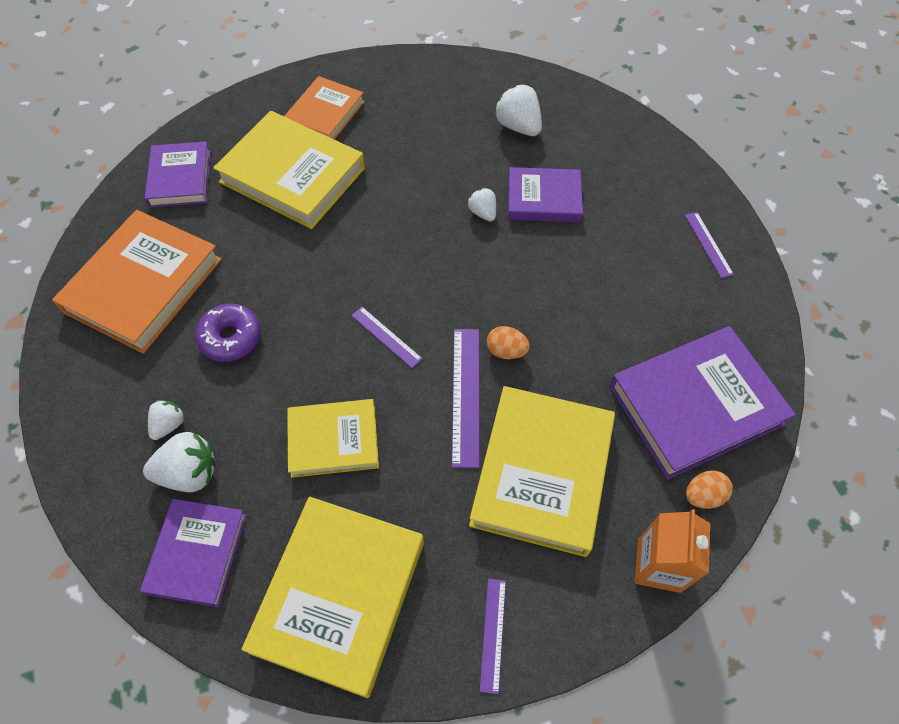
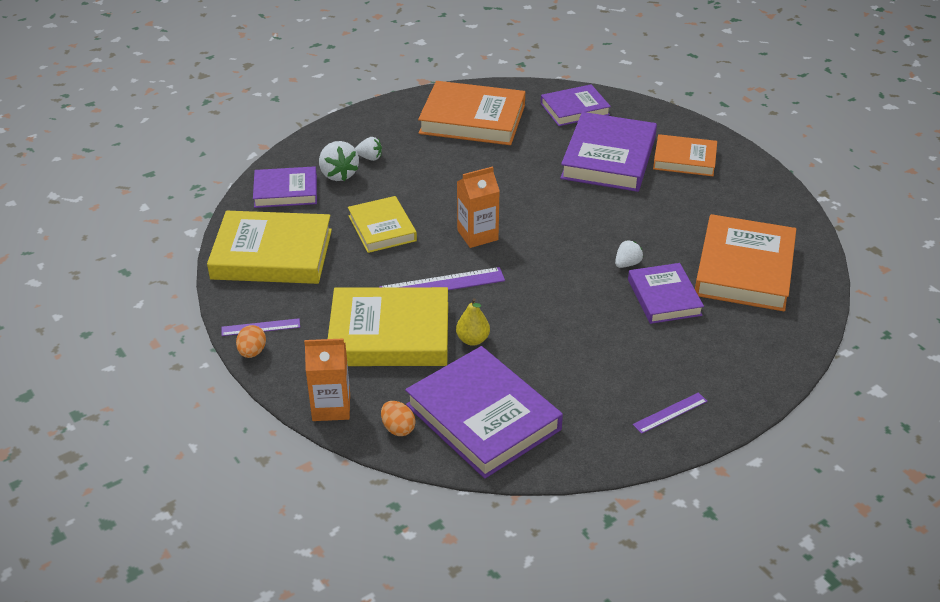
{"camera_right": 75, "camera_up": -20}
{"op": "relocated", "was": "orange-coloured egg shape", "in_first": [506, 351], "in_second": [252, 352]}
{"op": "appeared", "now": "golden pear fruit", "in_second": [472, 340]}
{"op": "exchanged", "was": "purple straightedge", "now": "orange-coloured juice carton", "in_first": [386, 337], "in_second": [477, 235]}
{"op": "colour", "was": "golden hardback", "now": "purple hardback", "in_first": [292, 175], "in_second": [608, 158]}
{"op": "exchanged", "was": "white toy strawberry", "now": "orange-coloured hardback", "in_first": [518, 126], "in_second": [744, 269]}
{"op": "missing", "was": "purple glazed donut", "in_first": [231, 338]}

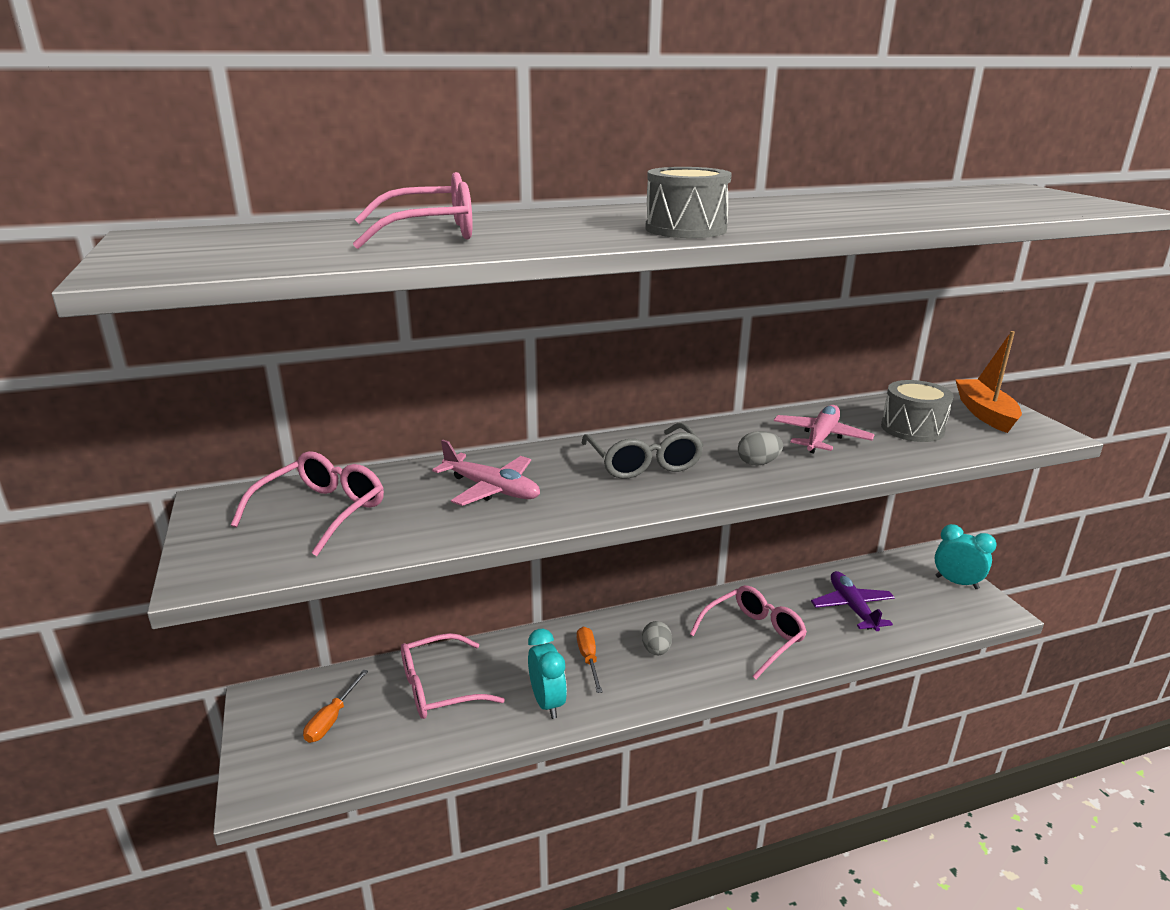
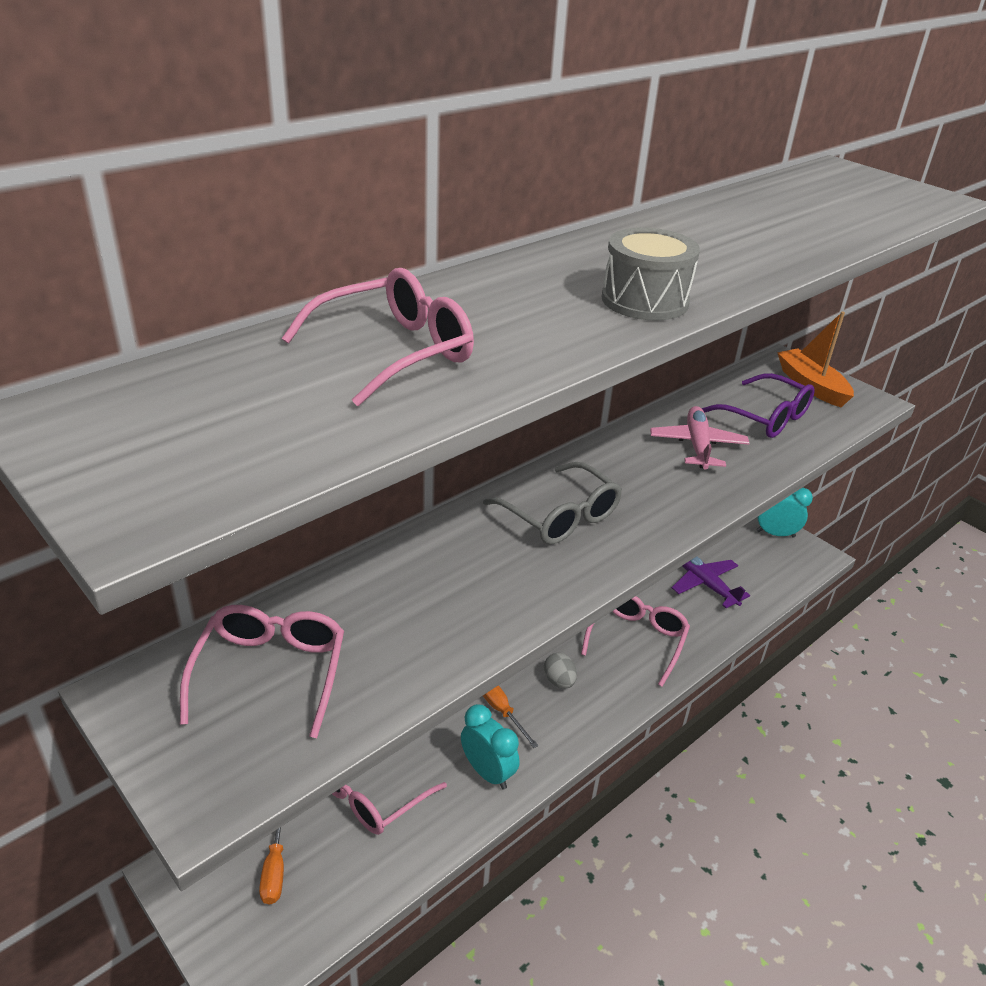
{"camera_right": -25, "camera_up": 10}
{"op": "exchanged", "was": "grey drum", "now": "purple eyeglasses", "in_first": [912, 428], "in_second": [765, 417]}
{"op": "missing", "was": "pink plane", "in_first": [492, 489]}
{"op": "missing", "was": "grey egg shape", "in_first": [758, 463]}

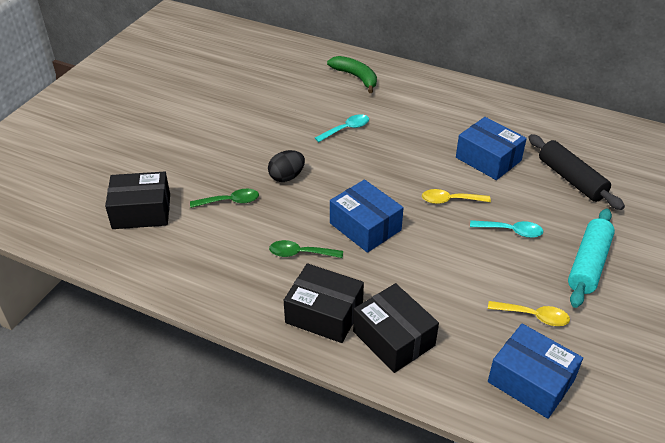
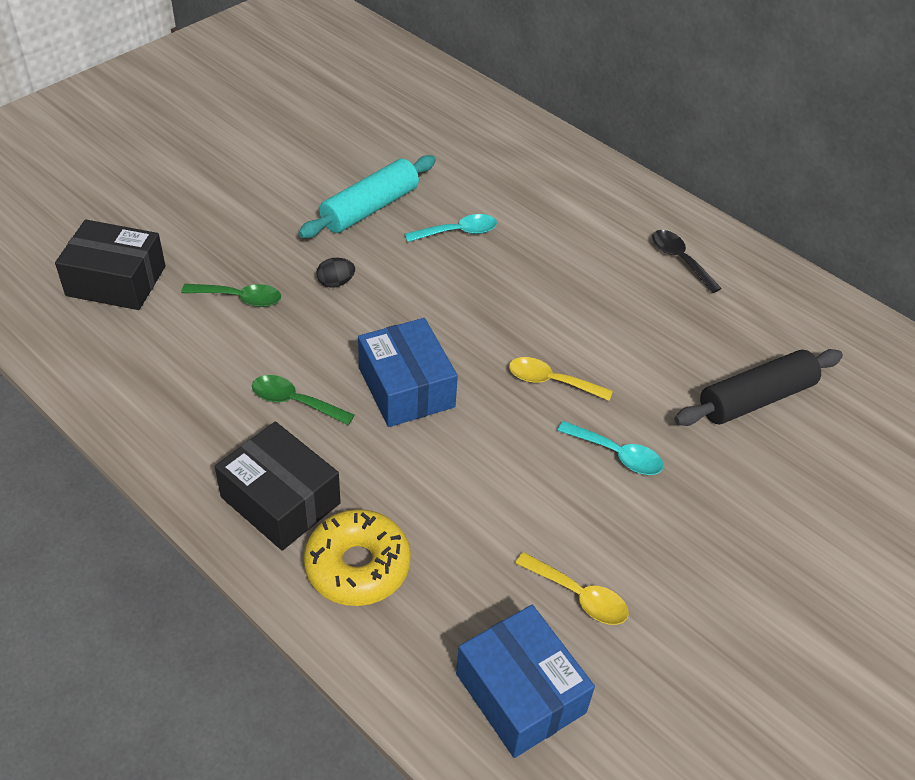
{"camera_right": 15, "camera_up": 5}
{"op": "relocated", "was": "turquoise pastry roller", "in_first": [588, 264], "in_second": [370, 208]}
{"op": "exchanged", "was": "black box", "now": "golden glazed donut", "in_first": [393, 338], "in_second": [357, 566]}
{"op": "size", "was": "black egg shape", "in_first": [287, 177], "in_second": [336, 283], "ratio": 0.66}
{"op": "appeared", "now": "black teaspoon", "in_second": [680, 260]}
{"op": "spun", "was": "black pastry roller", "in_first": [571, 179], "in_second": [755, 399], "clockwise": 75}
{"op": "missing", "was": "green banana fruit", "in_first": [356, 77]}
{"op": "missing", "was": "blue box", "in_first": [488, 159]}

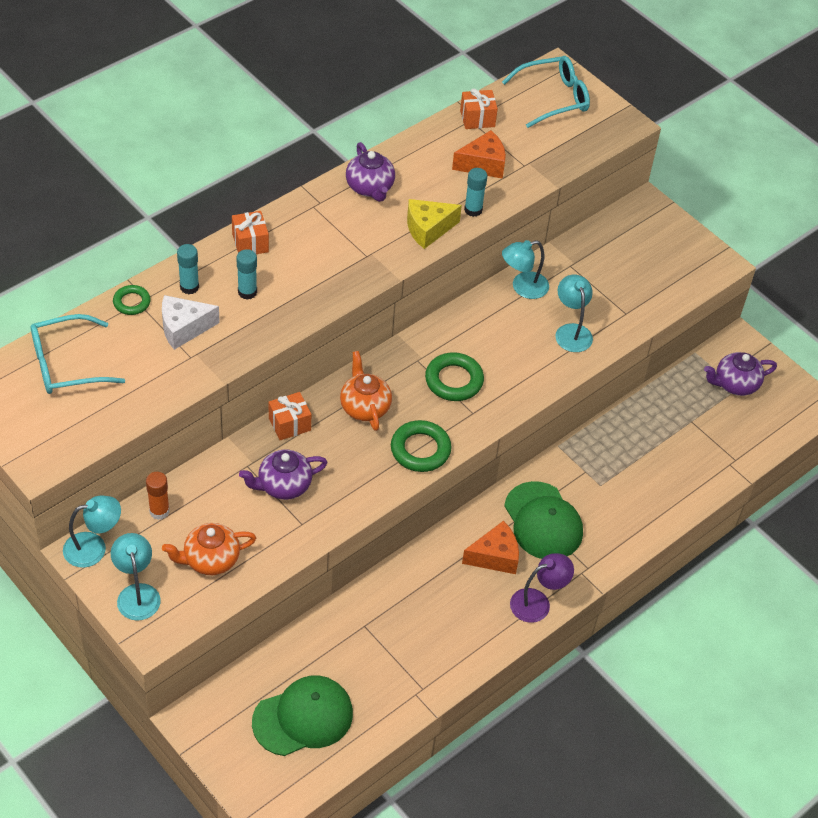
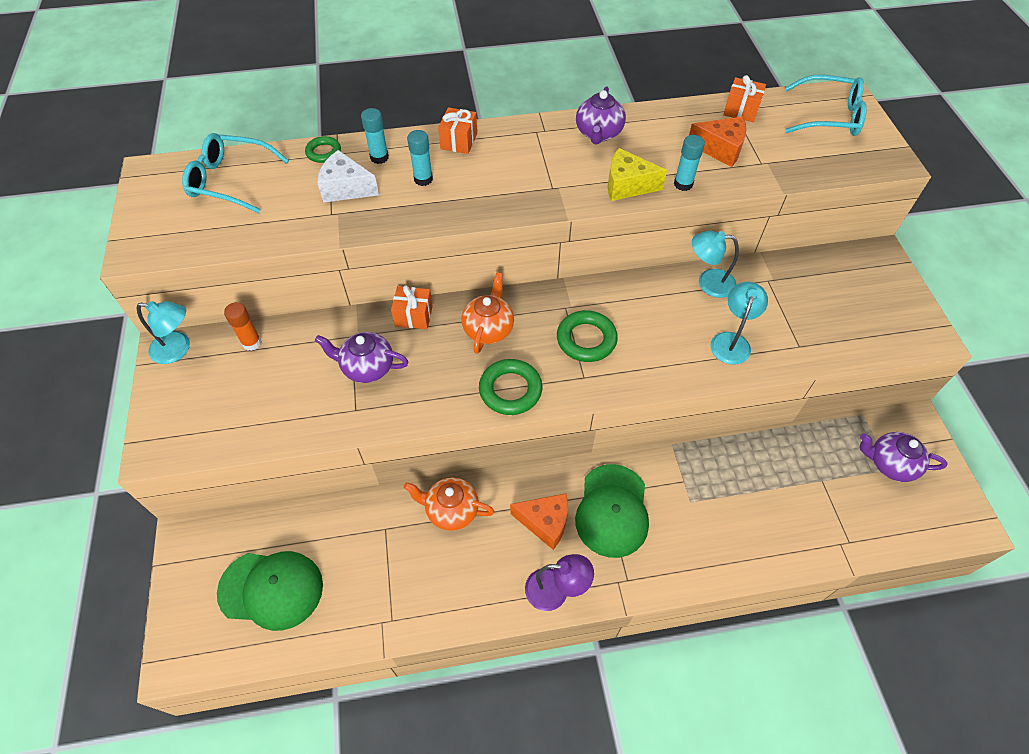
{"camera_right": 35, "camera_up": 5}
{"op": "relocated", "was": "orange-coloured tea pot", "in_first": [210, 559], "in_second": [451, 510]}
{"op": "missing", "was": "turquoise lamp", "in_first": [137, 593]}

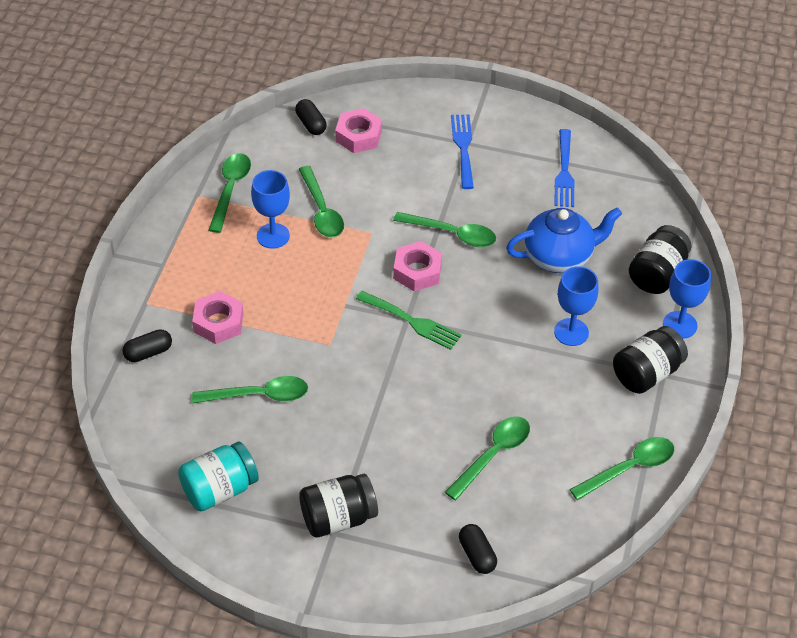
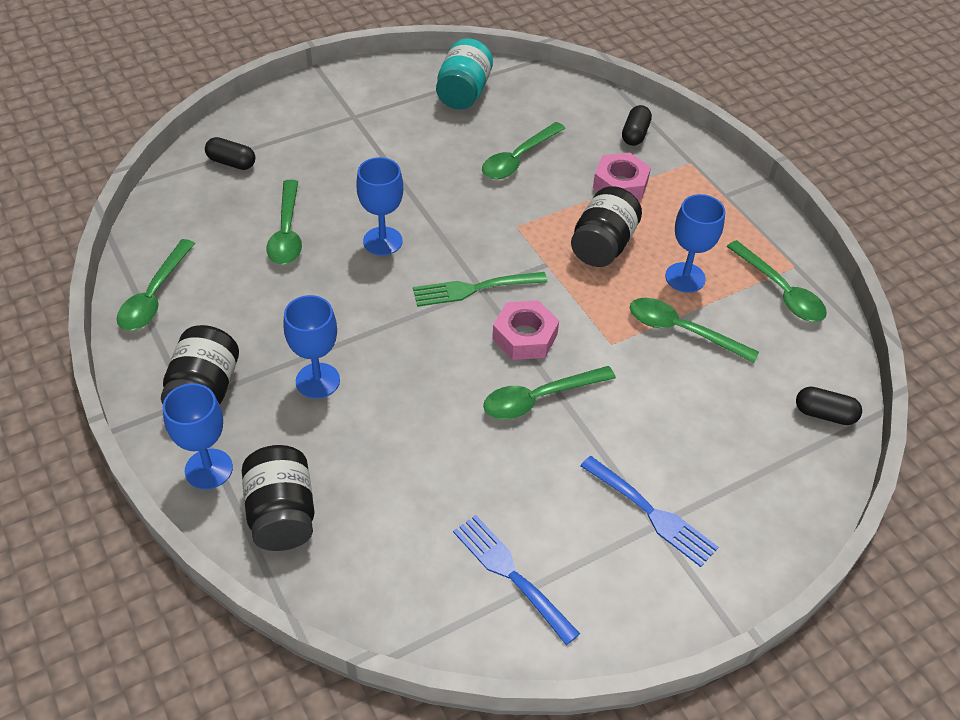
{"camera_right": 135, "camera_up": 0}
{"op": "appeared", "now": "blue goblet", "in_second": [382, 241]}
{"op": "relocated", "was": "black preserve jar", "in_first": [338, 518], "in_second": [603, 245]}
{"op": "missing", "was": "pink hexagon nut", "in_first": [358, 136]}
{"op": "missing", "was": "blue tea pot", "in_first": [559, 257]}

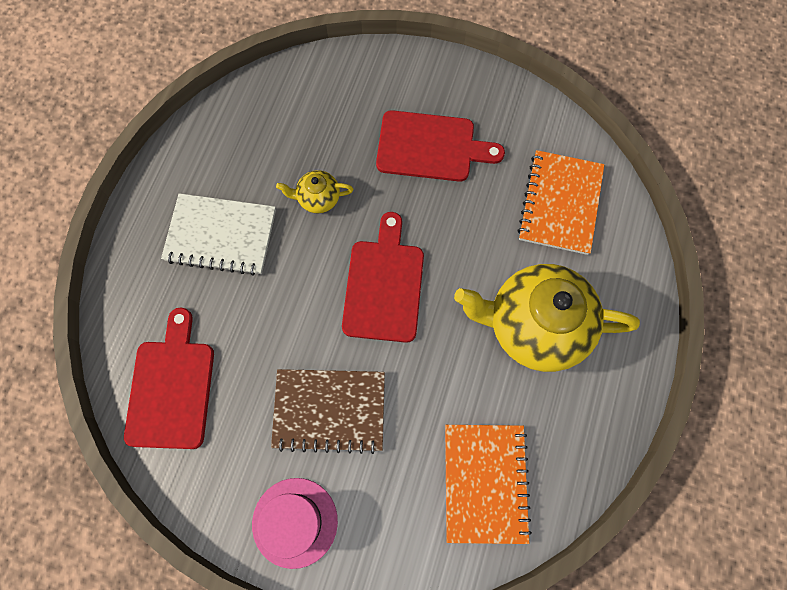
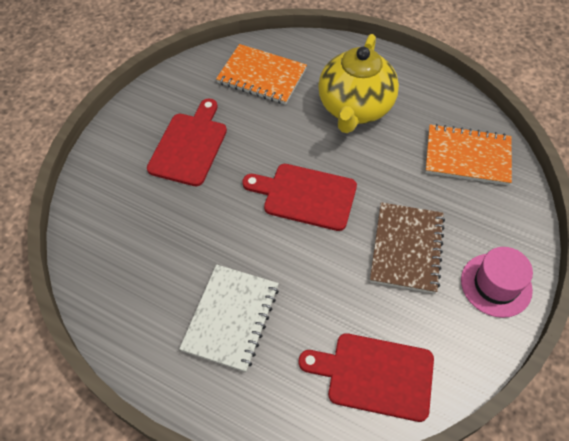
{"camera_right": -80, "camera_up": -15}
{"op": "missing", "was": "golden tea pot", "in_first": [318, 198]}

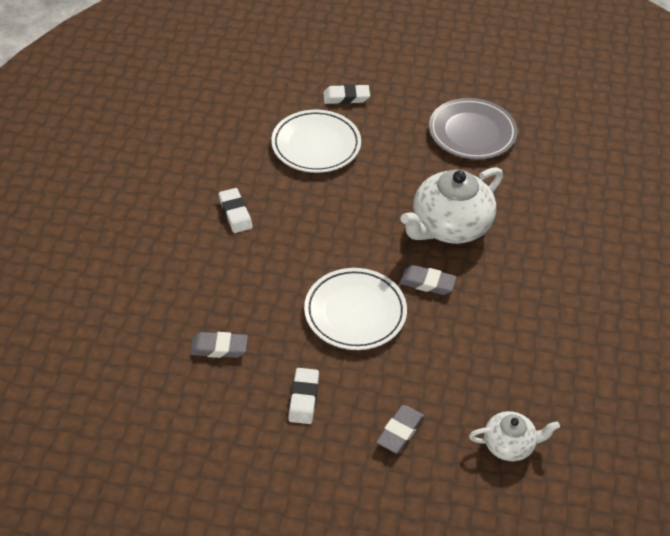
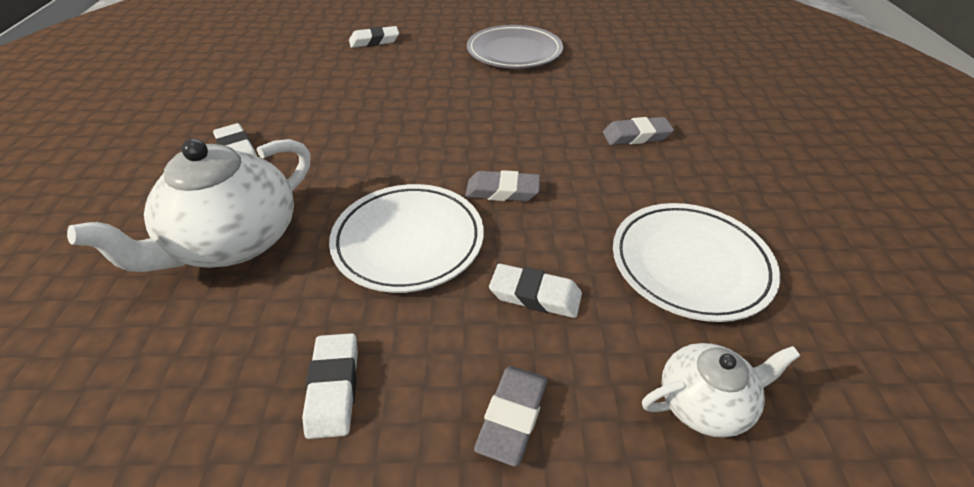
{"camera_right": -10, "camera_up": -5}
{"op": "relocated", "was": "white tea pot", "in_first": [449, 226], "in_second": [233, 242]}
{"op": "appeared", "now": "white gum eraser", "in_second": [535, 295]}
{"op": "relocated", "was": "grey gum eraser", "in_first": [219, 348], "in_second": [636, 136]}
{"op": "relocated", "was": "white dinner plate", "in_first": [316, 145], "in_second": [690, 264]}

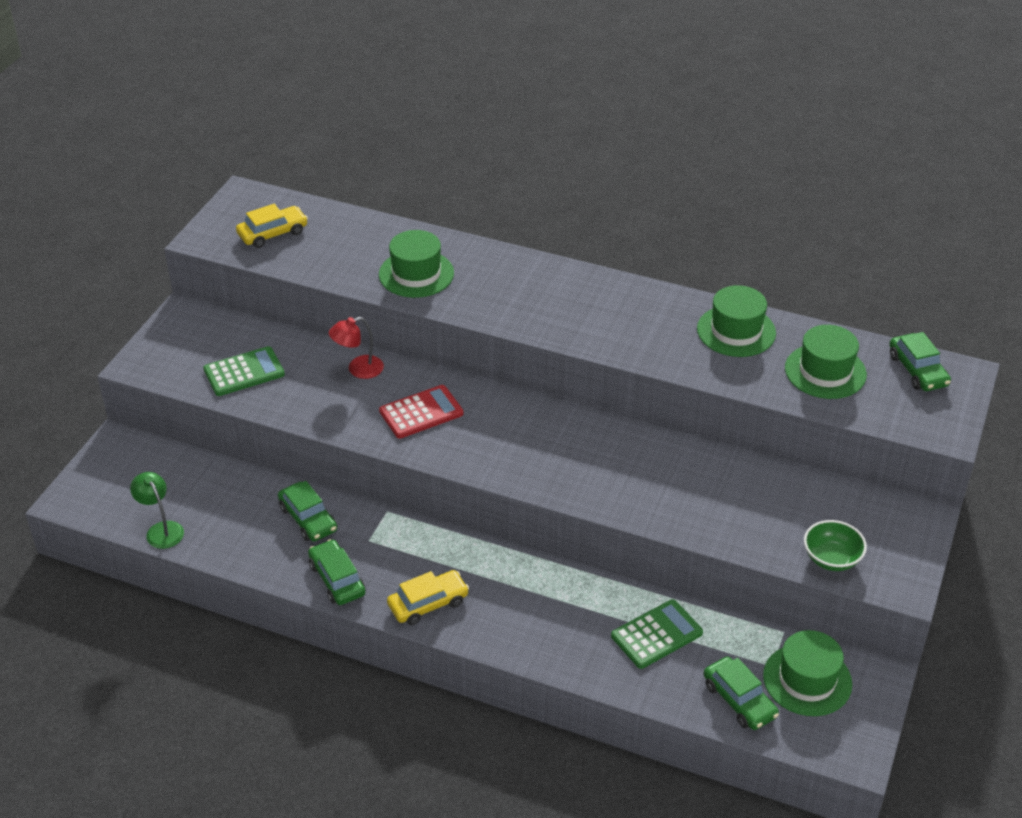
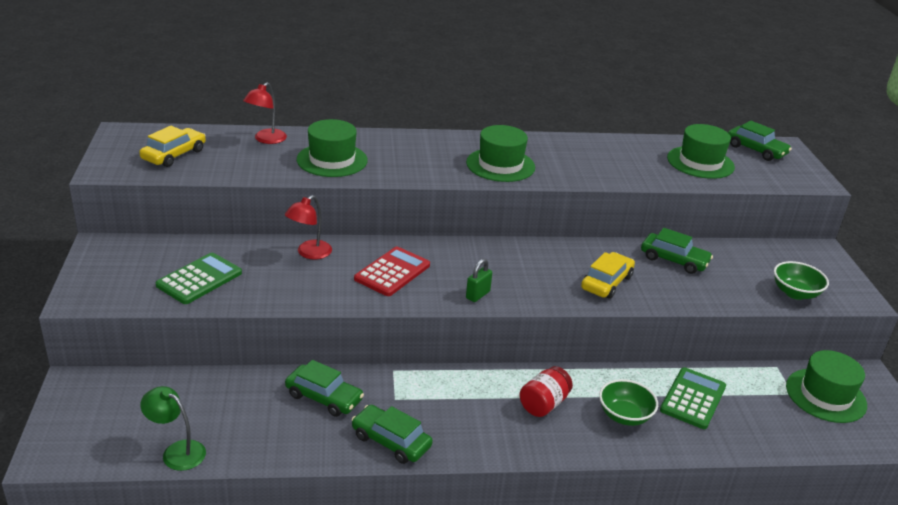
{"camera_right": -30, "camera_up": -10}
{"op": "appeared", "now": "crimson lamp", "in_second": [266, 139]}
{"op": "relocated", "was": "green tall hat", "in_first": [736, 331], "in_second": [500, 165]}
{"op": "appeared", "now": "green small lock", "in_second": [477, 295]}
{"op": "appeared", "now": "crimson preserve jar", "in_second": [543, 404]}
{"op": "relocated", "was": "golden toy car", "in_first": [428, 603], "in_second": [606, 282]}
{"op": "appeared", "now": "green serving bowl", "in_second": [624, 416]}
{"op": "relocated", "was": "green toy car", "in_first": [739, 700], "in_second": [674, 260]}

